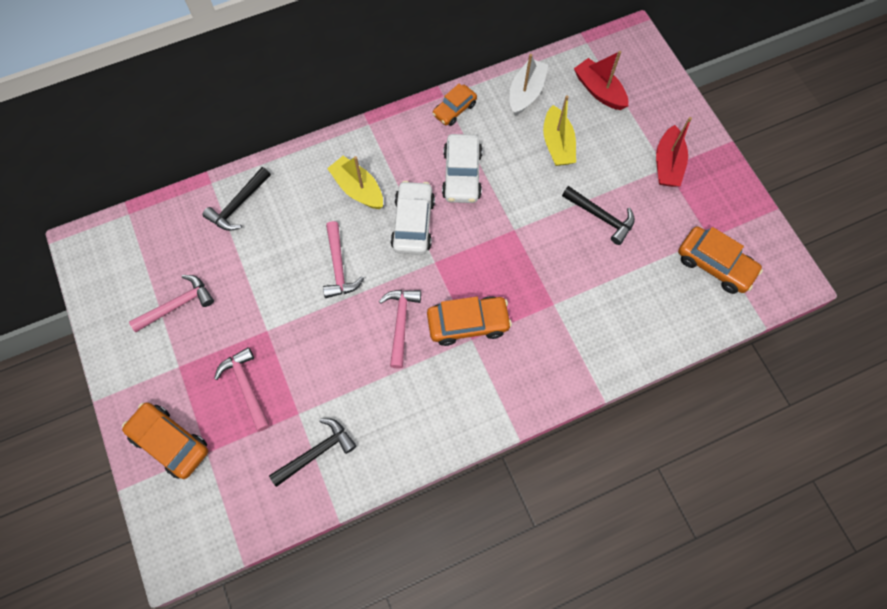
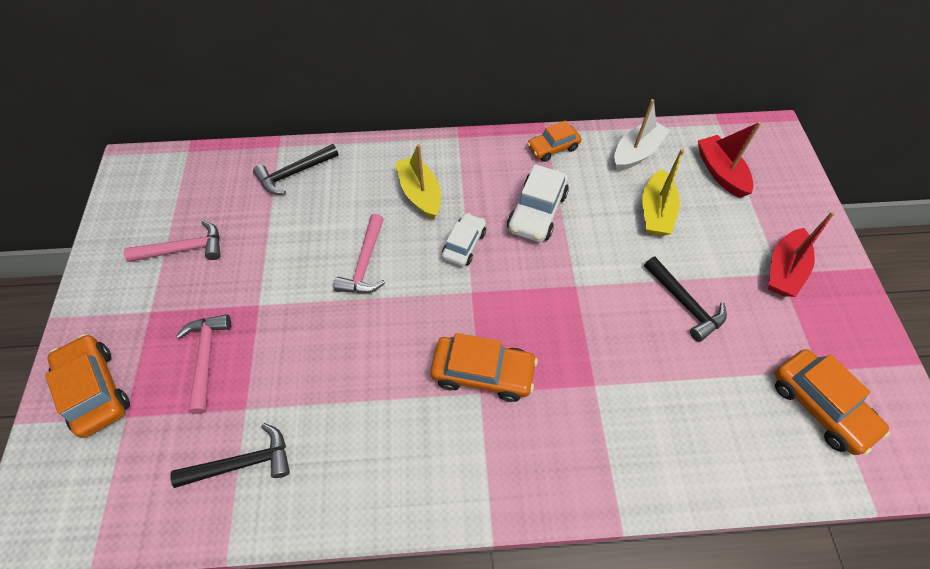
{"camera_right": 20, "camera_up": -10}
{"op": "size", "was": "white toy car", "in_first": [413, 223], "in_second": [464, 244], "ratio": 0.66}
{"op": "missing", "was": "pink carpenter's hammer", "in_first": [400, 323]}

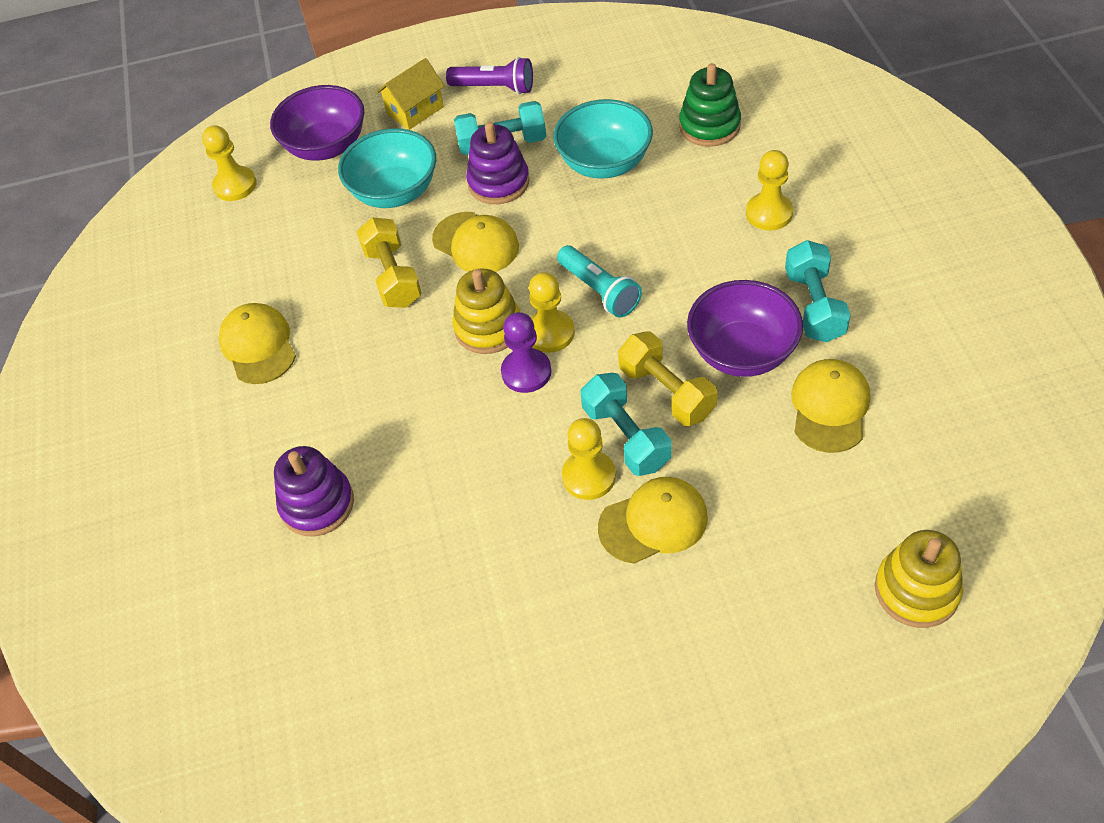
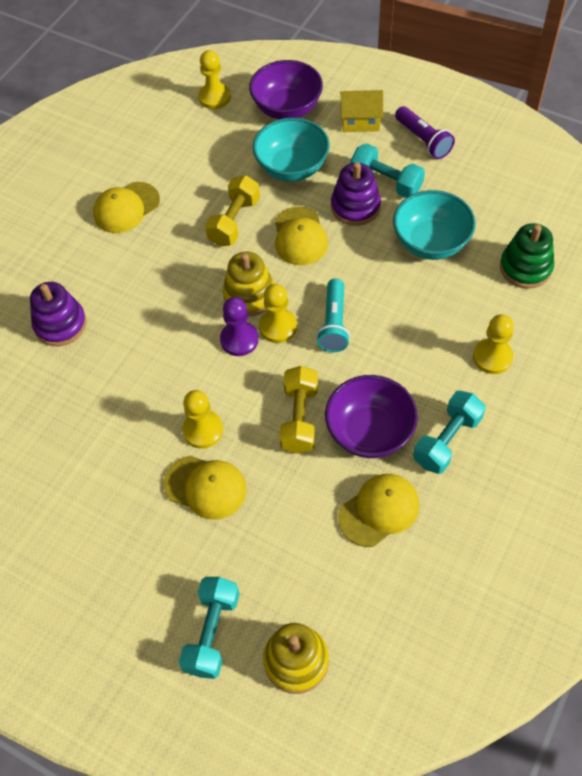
{"camera_right": 40, "camera_up": 5}
{"op": "spun", "was": "golden cap", "in_first": [258, 346], "in_second": [126, 208], "clockwise": -150}
{"op": "relocated", "was": "turquoise hand weight", "in_first": [626, 437], "in_second": [212, 632]}

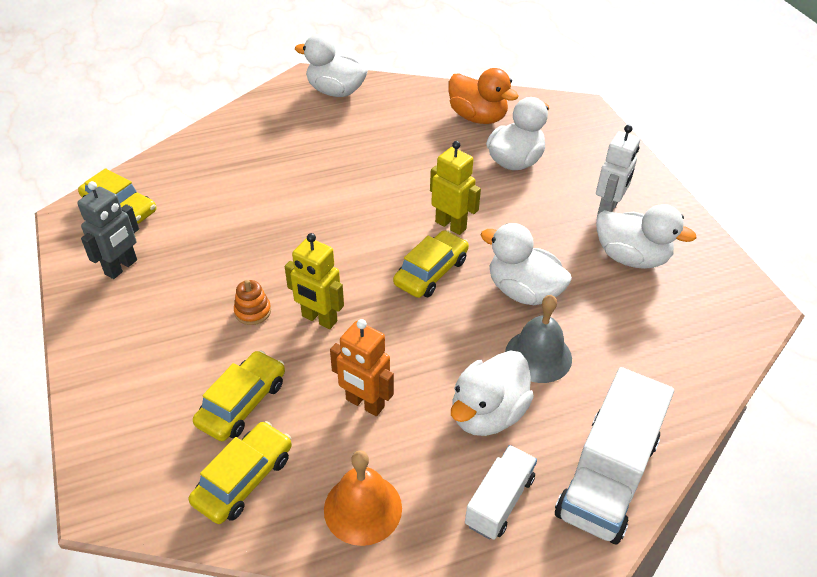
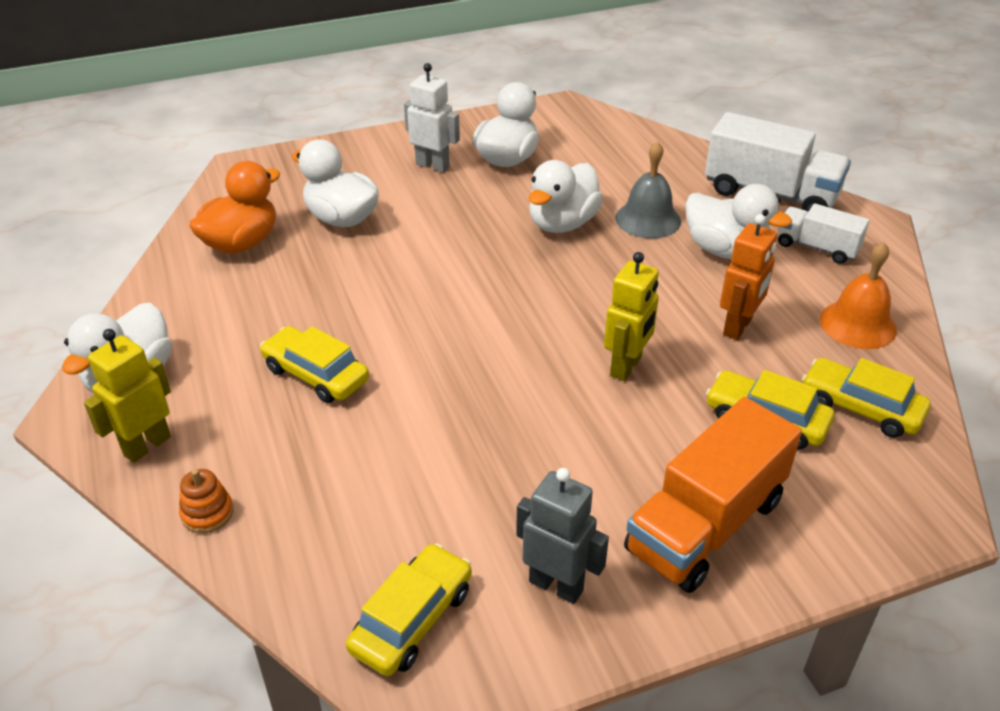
{"camera_right": -90, "camera_up": -5}
{"op": "relocated", "was": "golden robot", "in_first": [451, 225], "in_second": [147, 445]}
{"op": "relocated", "was": "orange-coloured stacking rings", "in_first": [253, 311], "in_second": [207, 513]}
{"op": "relocated", "was": "golden toy car", "in_first": [431, 272], "in_second": [316, 374]}
{"op": "appeared", "now": "orange-coloured toy truck", "in_second": [705, 525]}

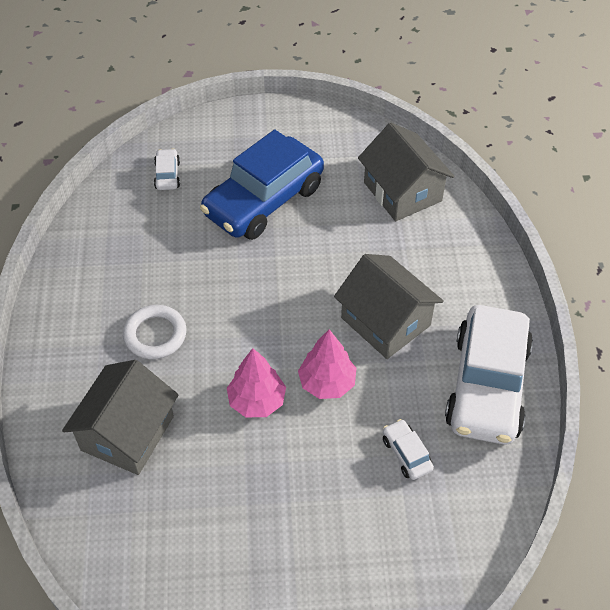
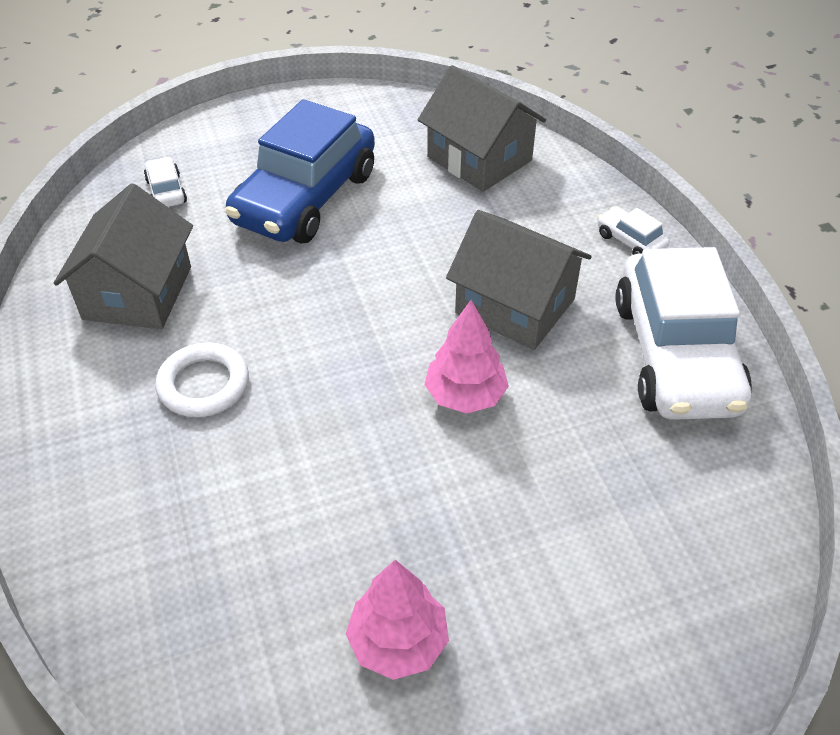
{"camera_right": -15, "camera_up": -5}
{"op": "relocated", "was": "grey cottage", "in_first": [127, 433], "in_second": [138, 293]}
{"op": "relocated", "was": "pink tree", "in_first": [257, 401], "in_second": [398, 642]}
{"op": "relocated", "was": "white toy car", "in_first": [406, 454], "in_second": [630, 241]}

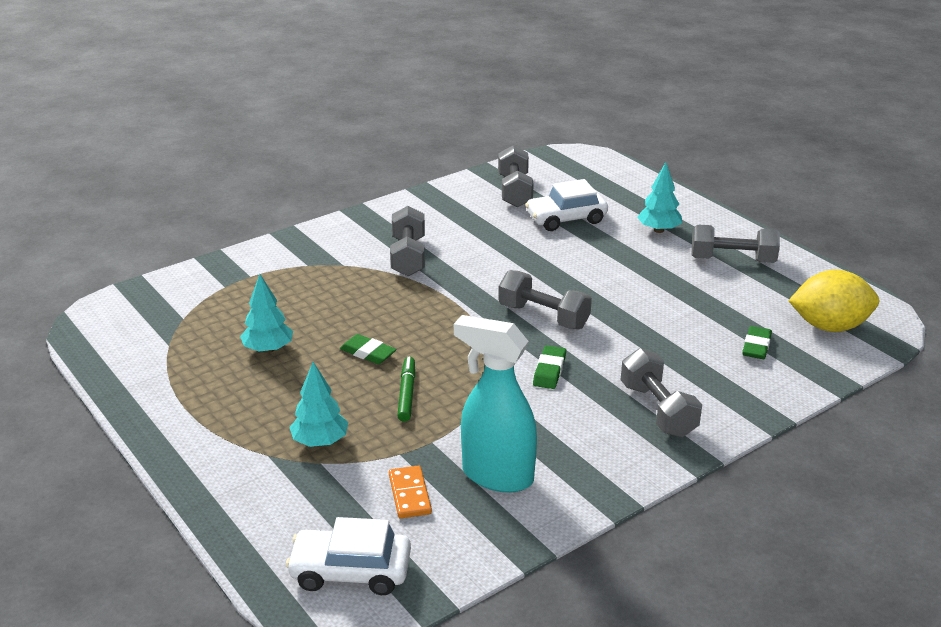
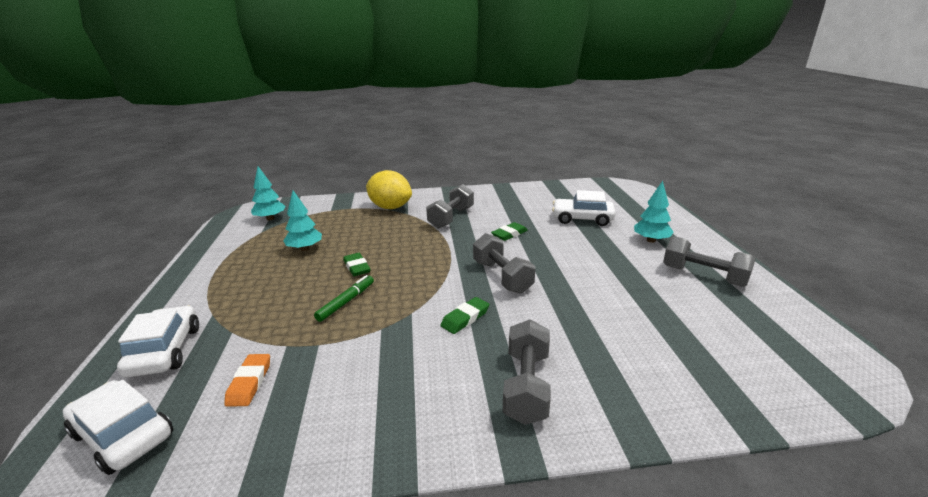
{"camera_right": 30, "camera_up": -5}
{"op": "appeared", "now": "white toy car", "in_second": [165, 351]}
{"op": "exchanged", "was": "orange-coloured domino piece", "now": "orange-coloured gum eraser", "in_first": [410, 494], "in_second": [249, 383]}
{"op": "relocated", "was": "turquoise tree", "in_first": [320, 442], "in_second": [270, 218]}
{"op": "relocated", "was": "golden citrus fruit", "in_first": [829, 326], "in_second": [390, 207]}
{"op": "relocated", "was": "green gum eraser", "in_first": [756, 346], "in_second": [509, 234]}
{"op": "missing", "was": "turquoise spray bottle", "in_first": [496, 476]}
{"op": "missing", "was": "grey hand weight", "in_first": [515, 191]}

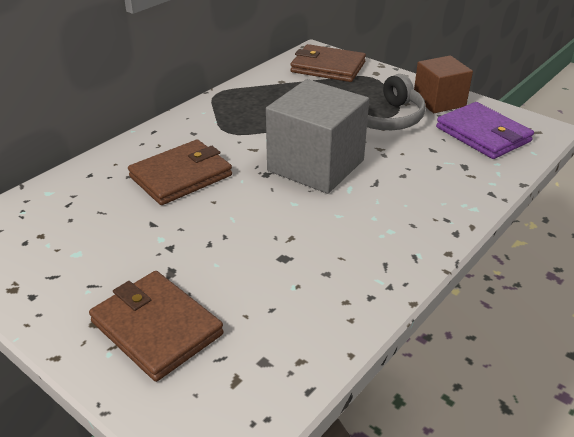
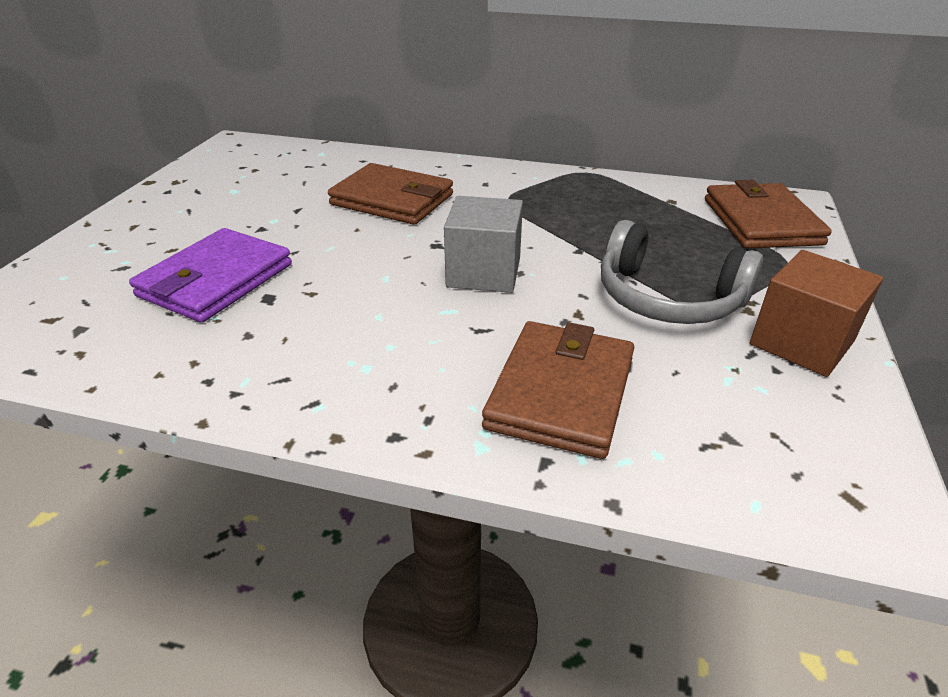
{"camera_right": 65, "camera_up": 0}
{"op": "relocated", "was": "purple card wallet", "in_first": [483, 134], "in_second": [215, 280]}
{"op": "size", "was": "grey solid cube", "in_first": [316, 165], "in_second": [484, 272], "ratio": 0.63}
{"op": "relocated", "was": "russet card wallet", "in_first": [156, 328], "in_second": [561, 392]}

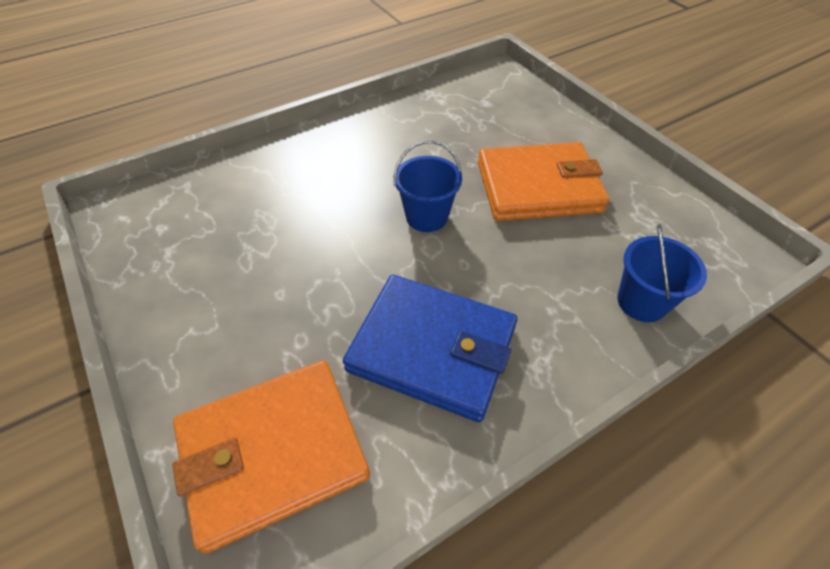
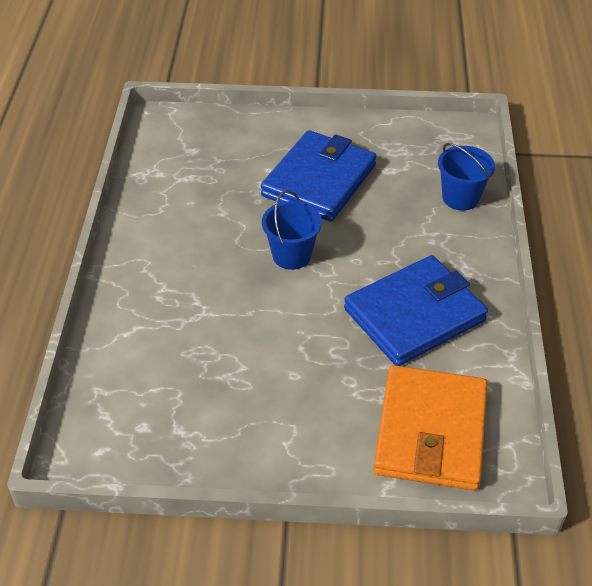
{"camera_right": -55, "camera_up": -5}
{"op": "colour", "was": "orange-coloured card wallet", "now": "blue card wallet", "in_first": [538, 187], "in_second": [319, 180]}

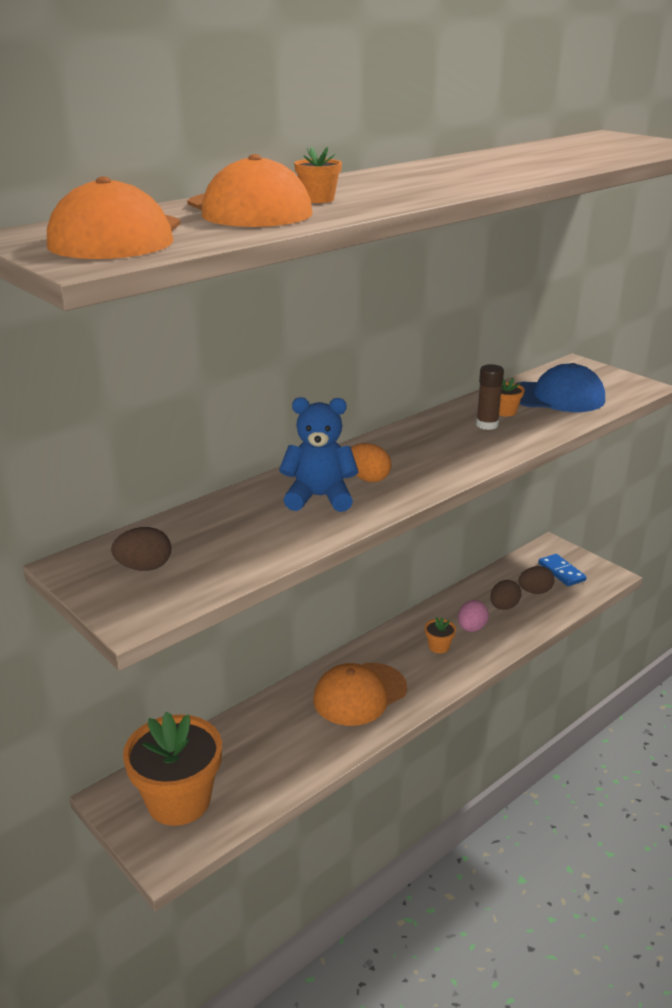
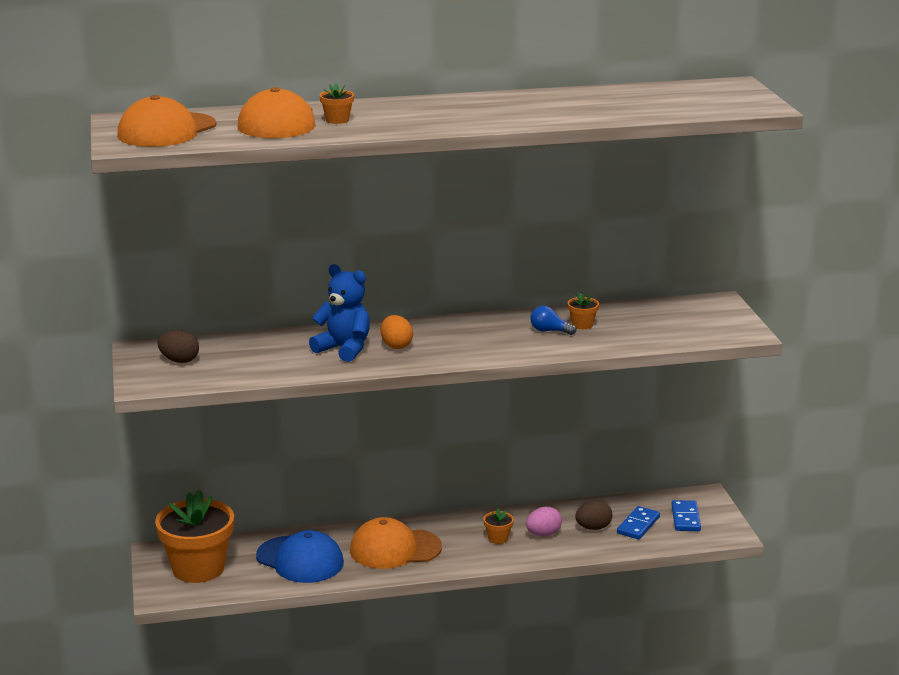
{"camera_right": 30, "camera_up": -5}
{"op": "relocated", "was": "blue cap", "in_first": [556, 397], "in_second": [300, 560]}
{"op": "exchanged", "was": "russet glue stick", "now": "blue bulb", "in_first": [487, 425], "in_second": [549, 331]}
{"op": "exchanged", "was": "russet egg shape", "now": "blue domino piece", "in_first": [535, 591], "in_second": [638, 525]}

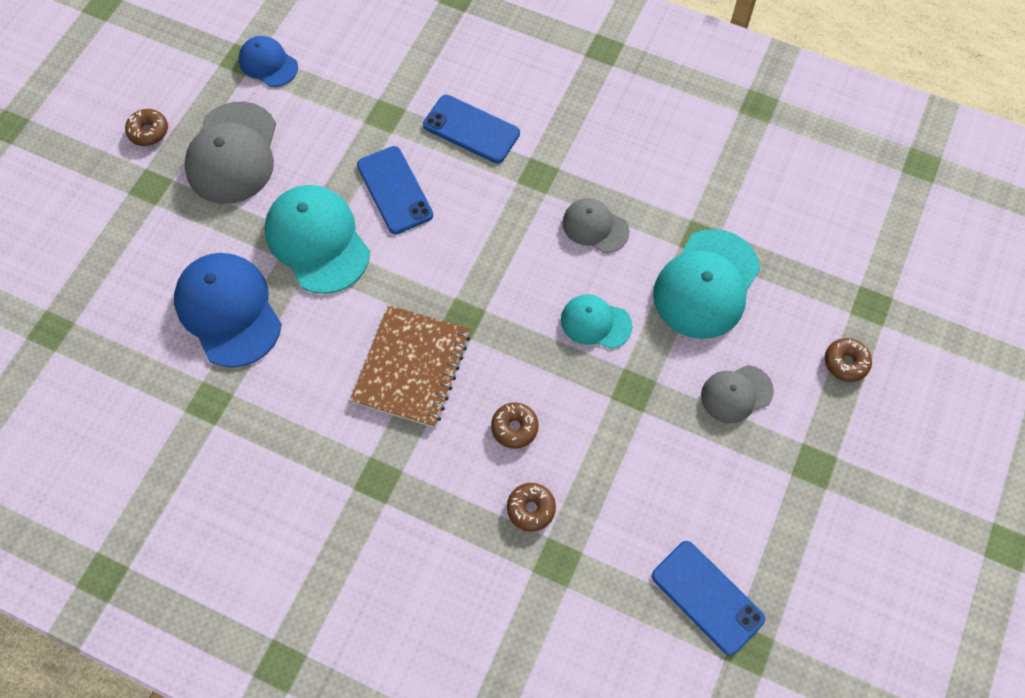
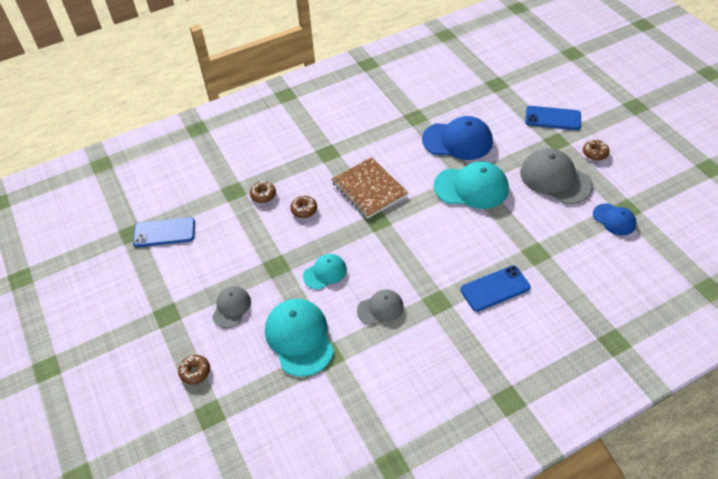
{"camera_right": 130, "camera_up": -15}
{"op": "relocated", "was": "blue mobile phone", "in_first": [394, 190], "in_second": [552, 118]}
{"op": "spun", "was": "blue cap", "in_first": [268, 63], "in_second": [614, 219], "clockwise": 60}

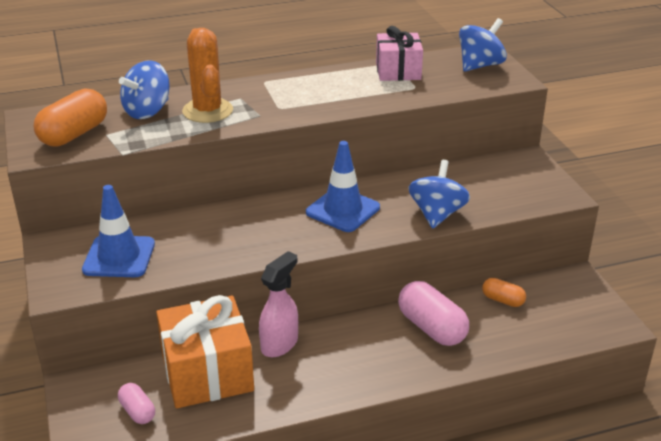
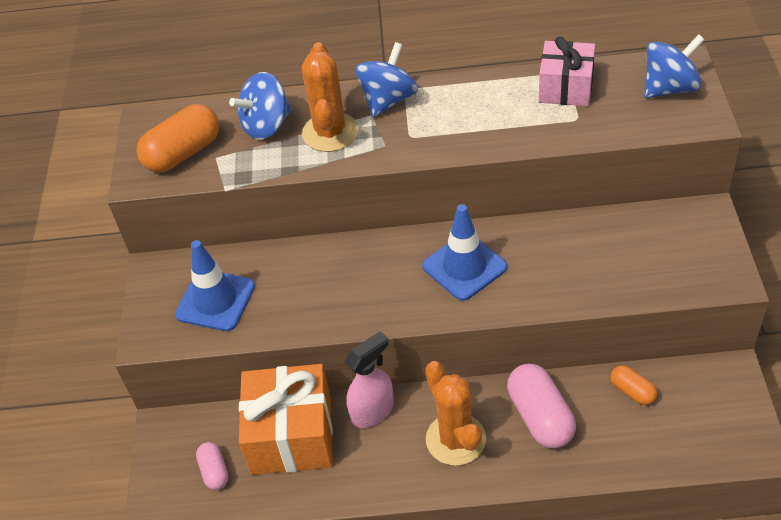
{"camera_right": 20, "camera_up": 15}
{"op": "relocated", "was": "blue spinning top", "in_first": [437, 214], "in_second": [388, 100]}
{"op": "appeared", "now": "orange-coloured prickly plant", "in_second": [455, 439]}

